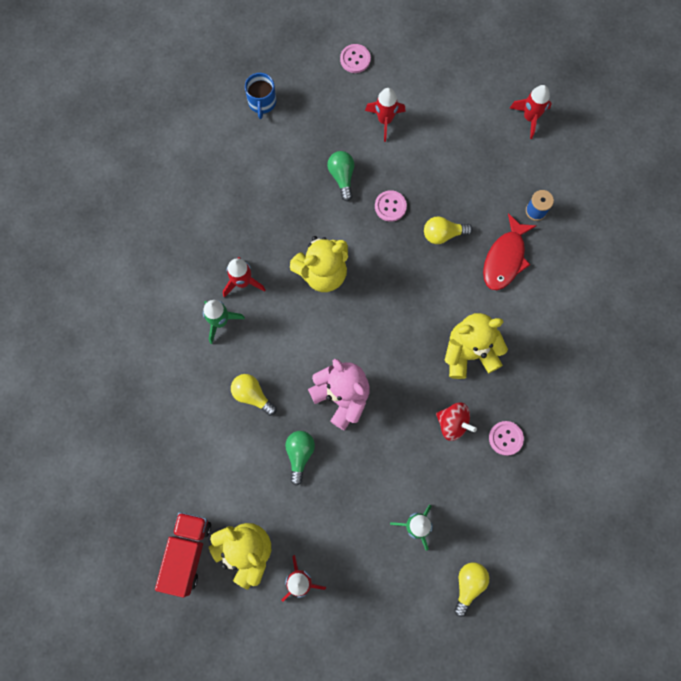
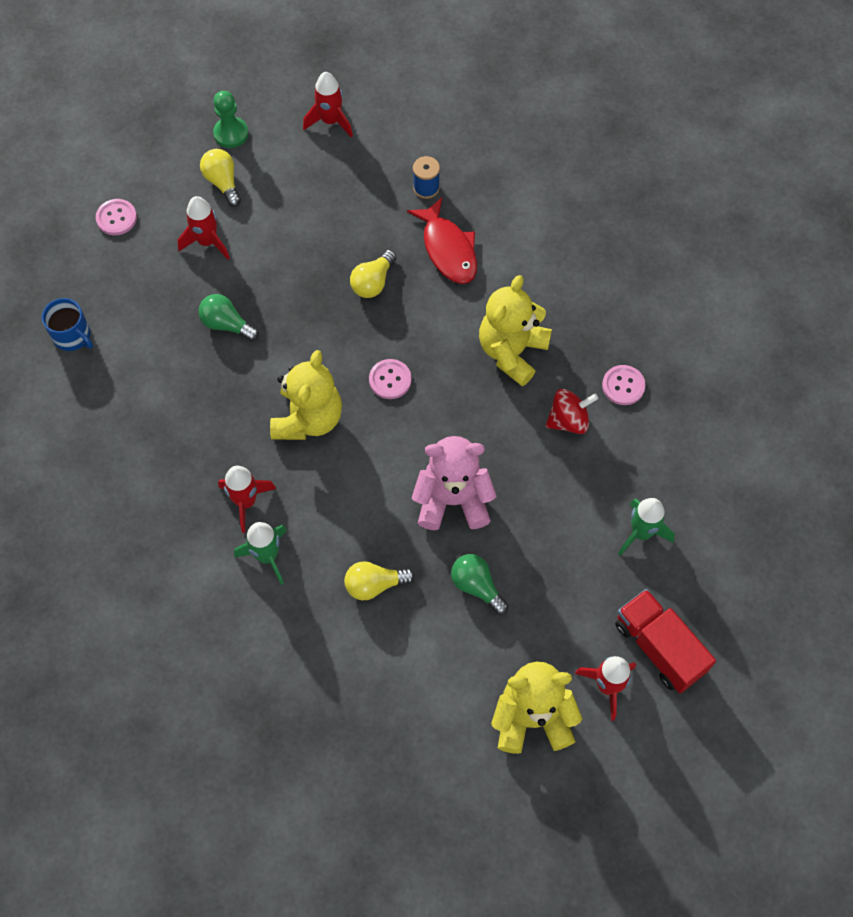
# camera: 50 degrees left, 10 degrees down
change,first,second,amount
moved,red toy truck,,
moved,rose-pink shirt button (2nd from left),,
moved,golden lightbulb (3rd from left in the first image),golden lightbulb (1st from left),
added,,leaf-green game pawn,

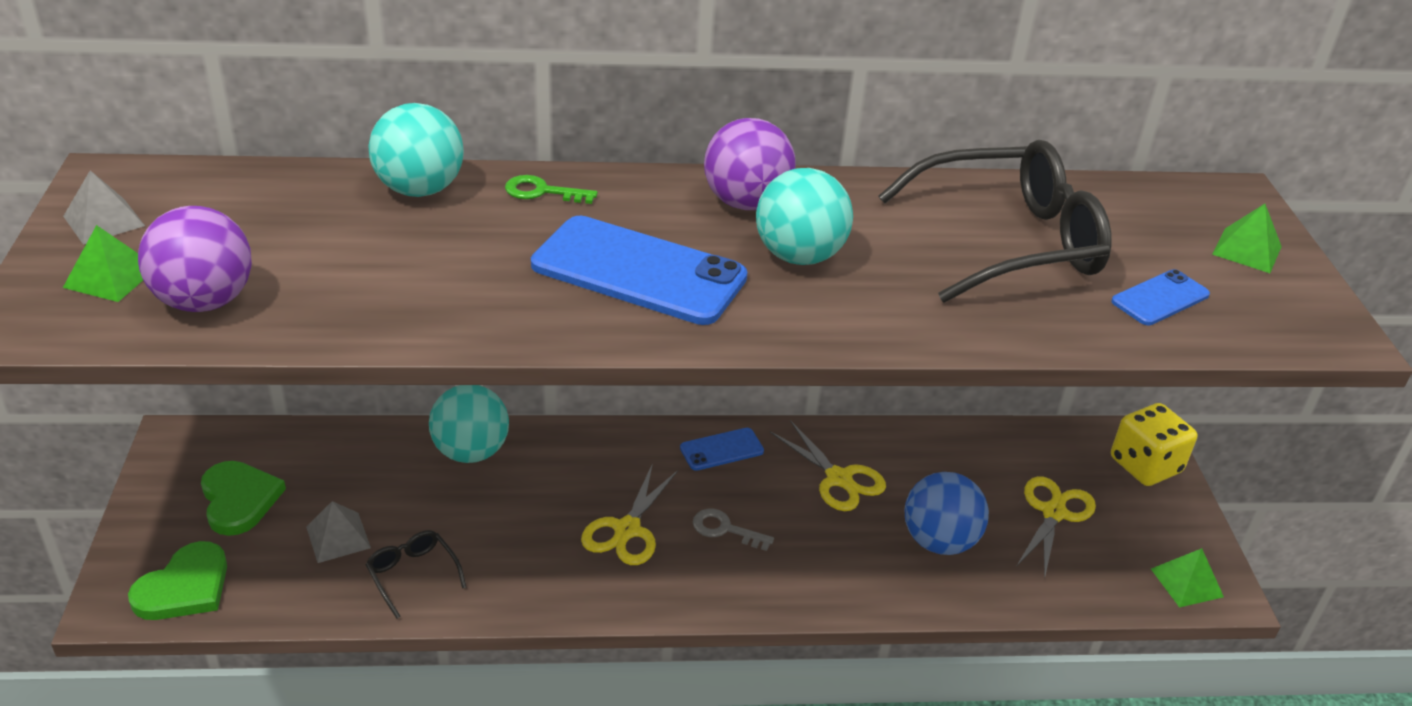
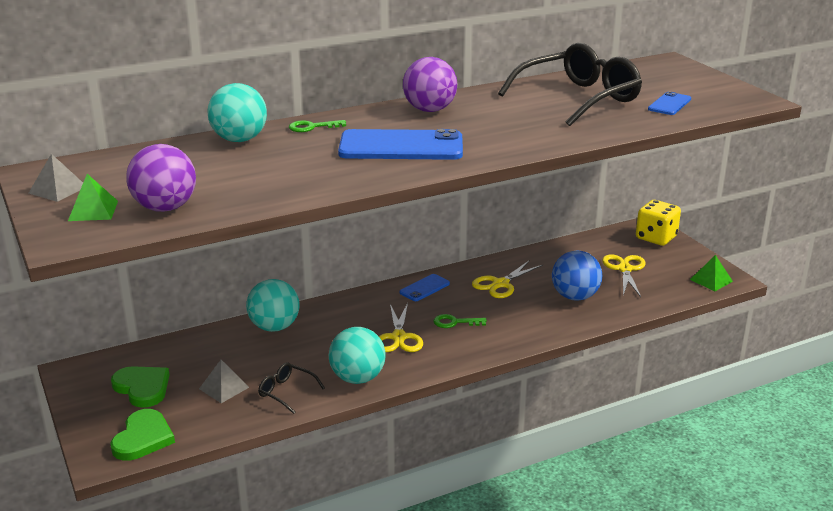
# camera: 20 degrees left, 10 degrees down
change,first,second,amount
recoloured,grey door key,leaf-green door key (2nd from left),
moved,turquoise sphere (3rd from left),,
turned,golden shears (2nd from left),,105 degrees clockwise
removed,leaf-green pyramid (3rd from left),,

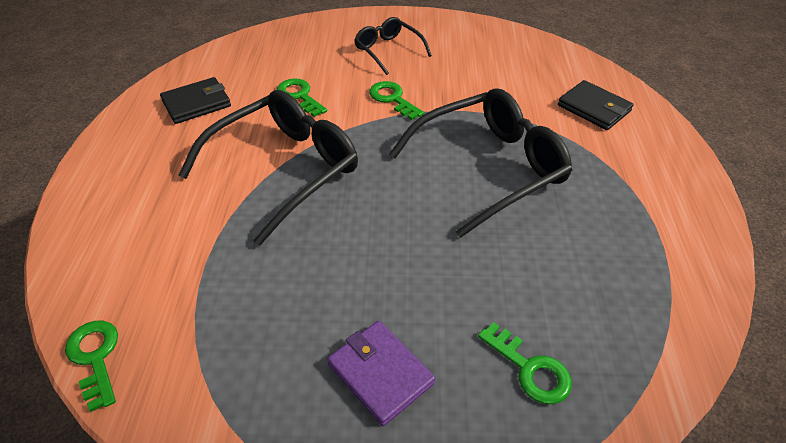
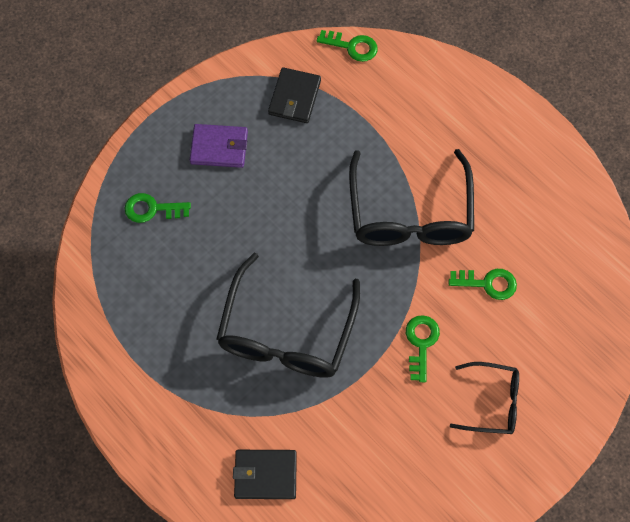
# camera: 135 degrees right, 20 degrees up
change,first,second,amount
moved,black wallet (1st from left in the first image),black wallet (2nd from left),
turned,leaf-green door key (3rd from left),,90 degrees counterclockwise

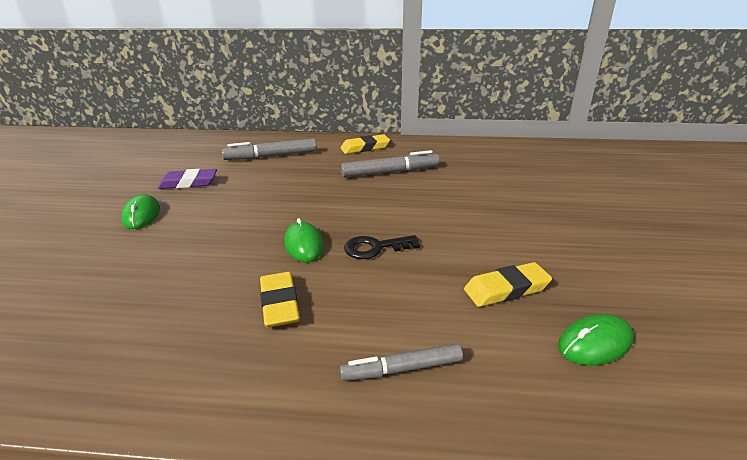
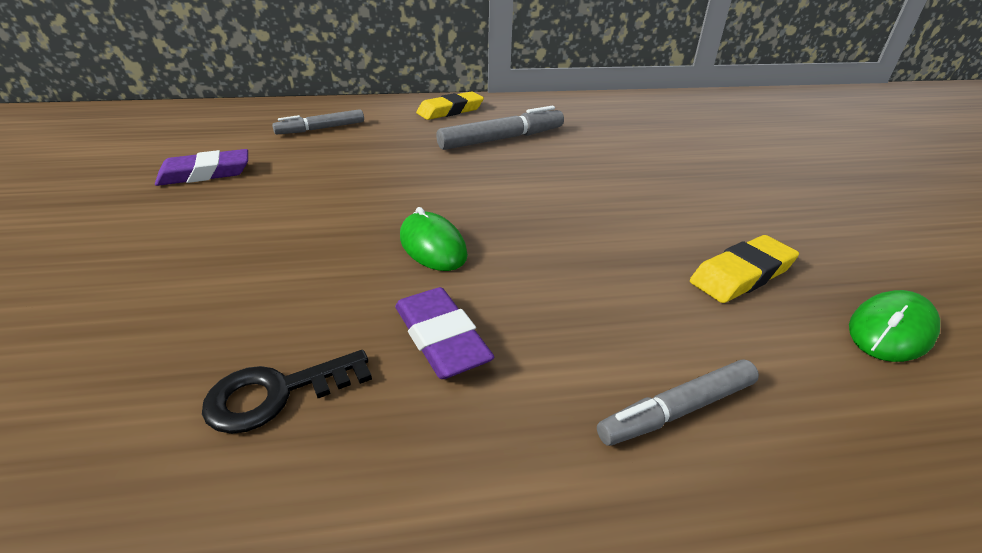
# camera: 15 degrees left, 5 degrees up
change,first,second,amount
removed,leaf-green computer mouse (1st from left),,
resized,grey felt pen (1st from left),,x0.66
recoloured,golden gum eraser (1st from left),purple gum eraser (2nd from left),
moved,black door key,,

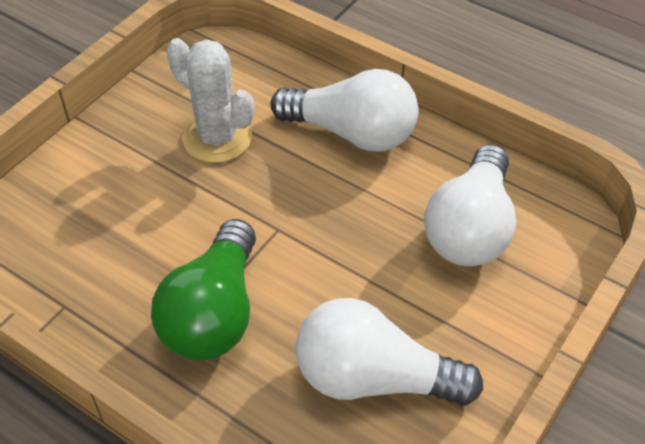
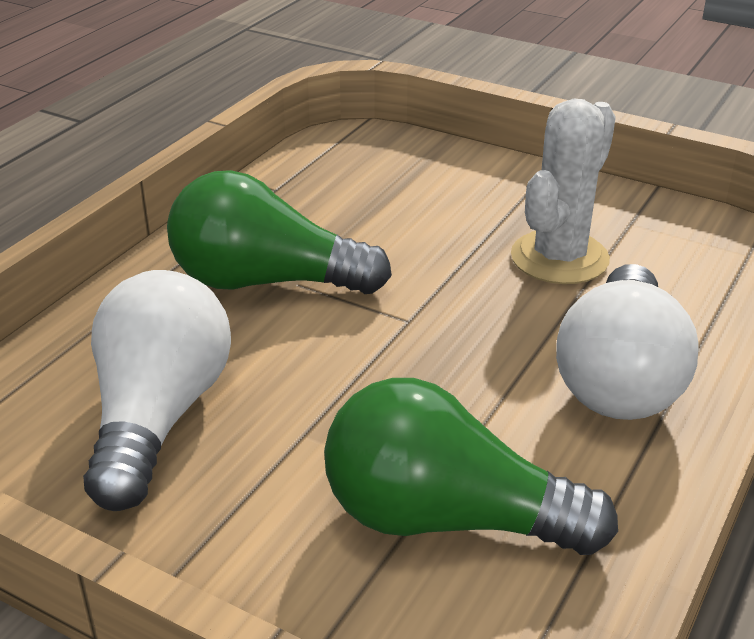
# camera: 85 degrees right, 15 degrees down
change,first,second,amount
recoloured,white lightbulb (3rd from left),leaf-green lightbulb (2nd from left),

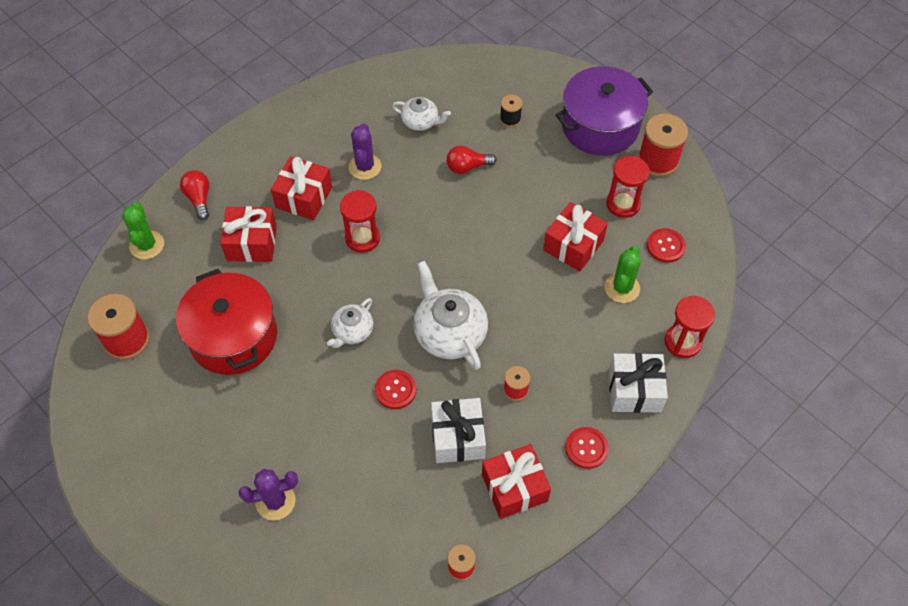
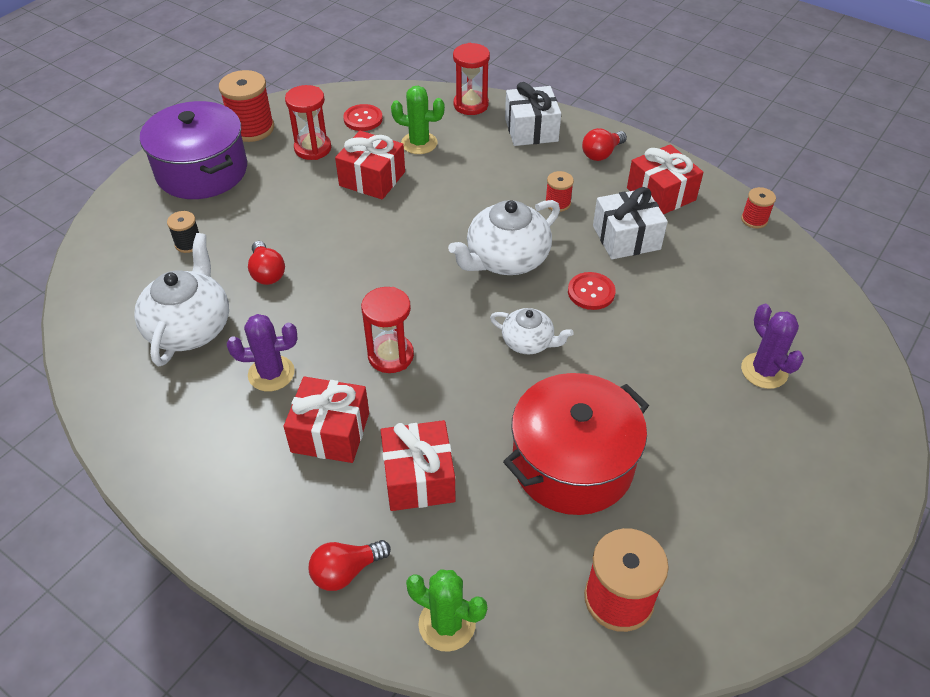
# camera: 100 degrees left, 10 degrees down
change,first,second,amount
turned,leaf-green cactus (1st from left in the first image),leaf-green cactus (2nd from left),45 degrees clockwise
resized,white teapot (2nd from left in the first image),white teapot (1st from left),x1.75
replaced,red shirt button (2nd from left),red lightbulb (3rd from left),

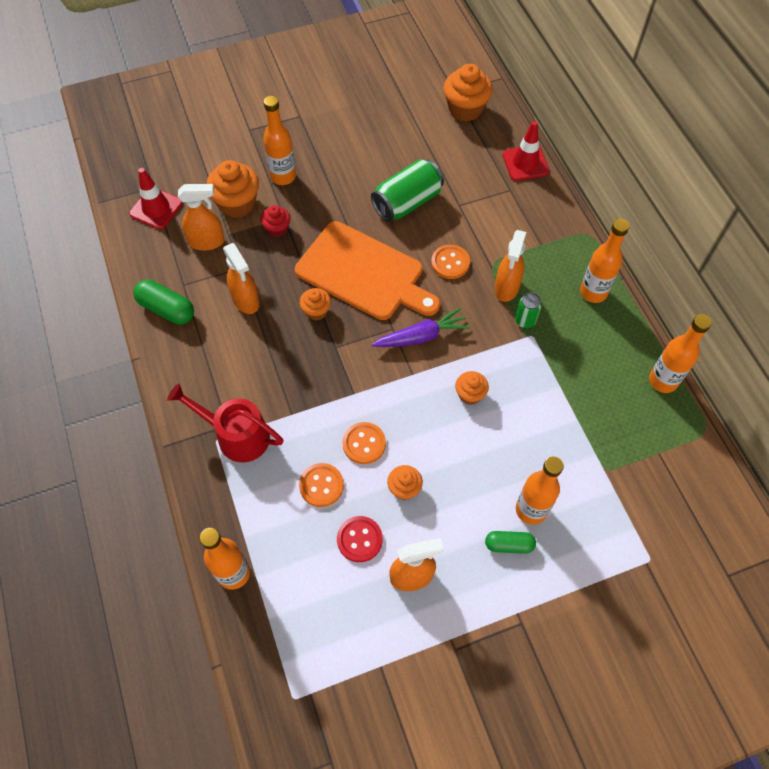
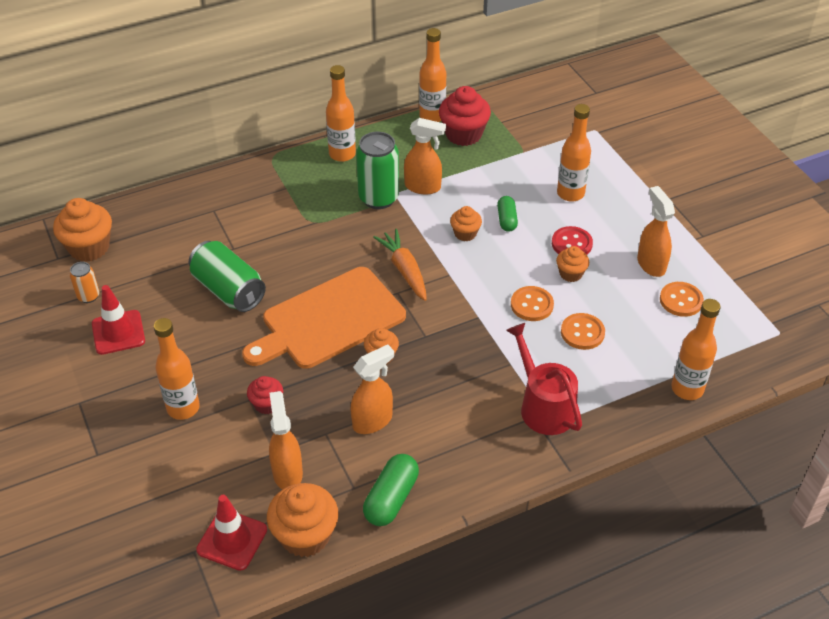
# camera: 95 degrees left, 15 degrees down
change,first,second,amount
turned,red sprinkling can,,135 degrees clockwise
moved,orange-coloured fairy cake (1st from left in the first image),orange-coloured fairy cake (2nd from left),
turned,orange-coloured bread board,,150 degrees counterclockwise
moved,red shirt button,,
recoloured,purple root vegetable,orange-coloured root vegetable,
moved,orange-coloured shirt button (3rd from left),,
moved,leaf-green pill shape (2nd from left),,
moved,orange-coloured spray cleaner (4th from left in the first image),orange-coloured spray cleaner (3rd from left),
moved,red safety cone (2nd from left in the first image),red safety cone (1st from left),
resized,leaf-green can (2nd from left),,x1.93
added,,orange-coloured can,
added,,red fairy cake (2nd from left),

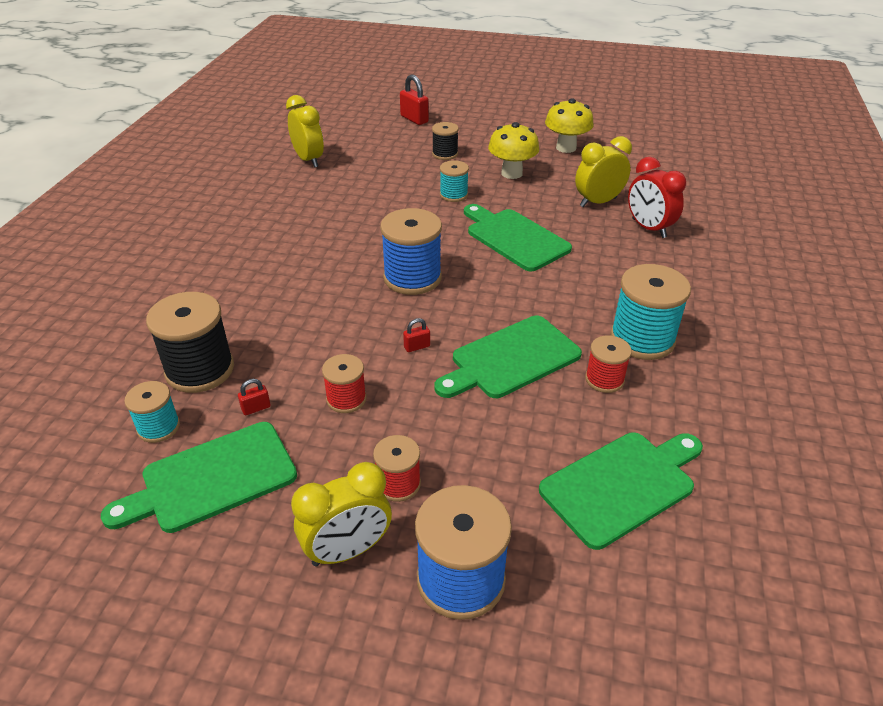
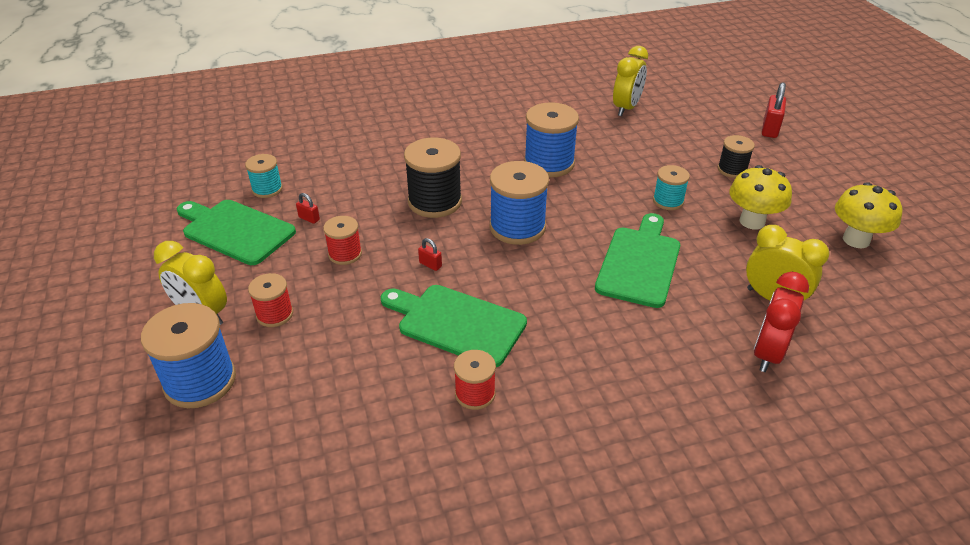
# camera: 60 degrees right, 0 degrees up
change,first,second,amount
moved,black reel of thread (1st from left),,
removed,leaf-green bread board (4th from left),,
removed,turquoise reel of thread (3rd from left),,
added,,cobalt reel of thread (3rd from left),

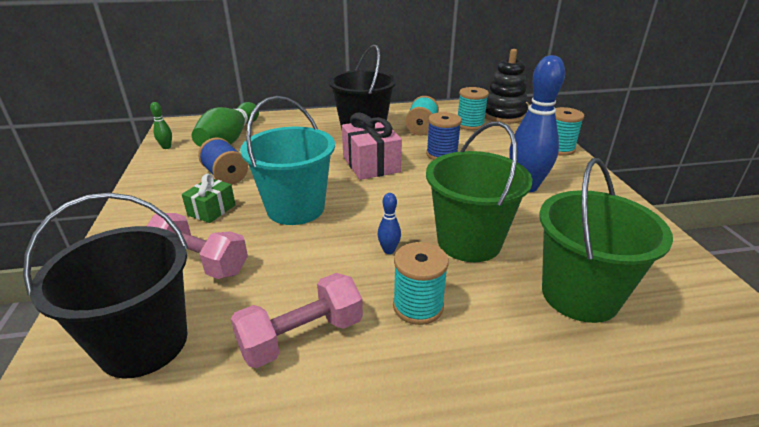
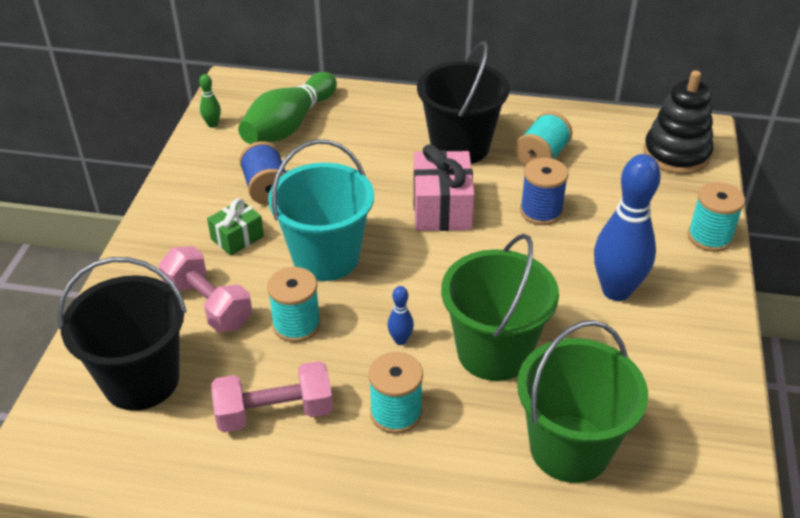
# camera: 20 degrees right, 10 degrees up
change,first,second,amount
moved,turquoise reel of thread (3rd from left in the first image),turquoise reel of thread (1st from left),

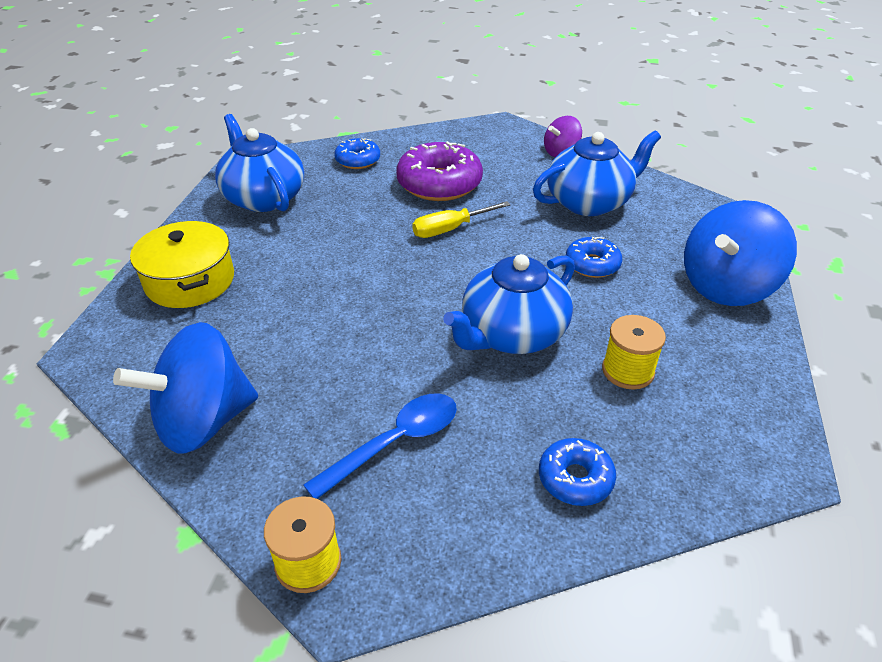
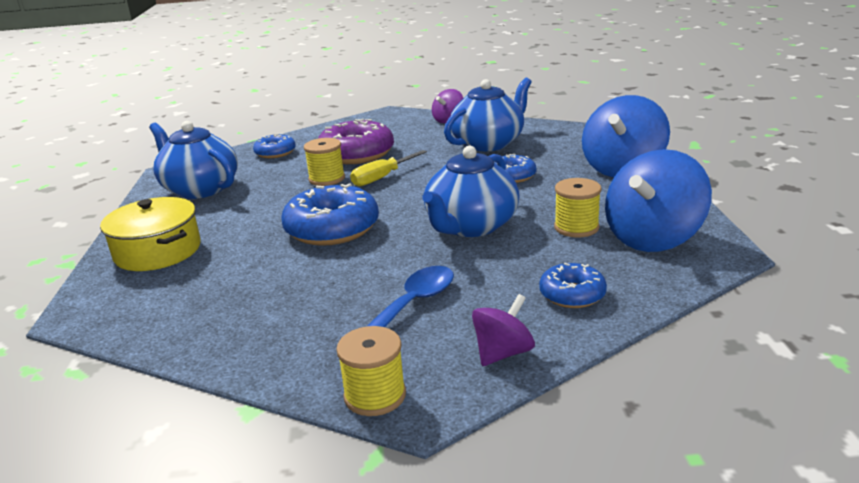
# camera: 15 degrees left, 15 degrees down
change,first,second,amount
moved,cobalt whirligig (1st from left in the first image),cobalt whirligig (2nd from left),
added,,cobalt donut (2nd from left),
added,,golden reel of thread (1st from left),
added,,purple whirligig (2nd from left),

